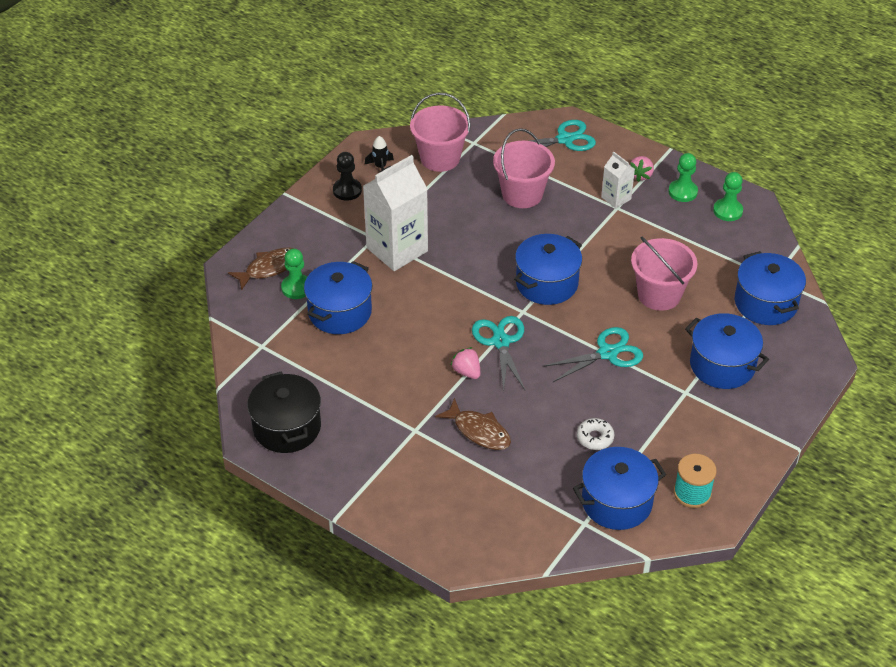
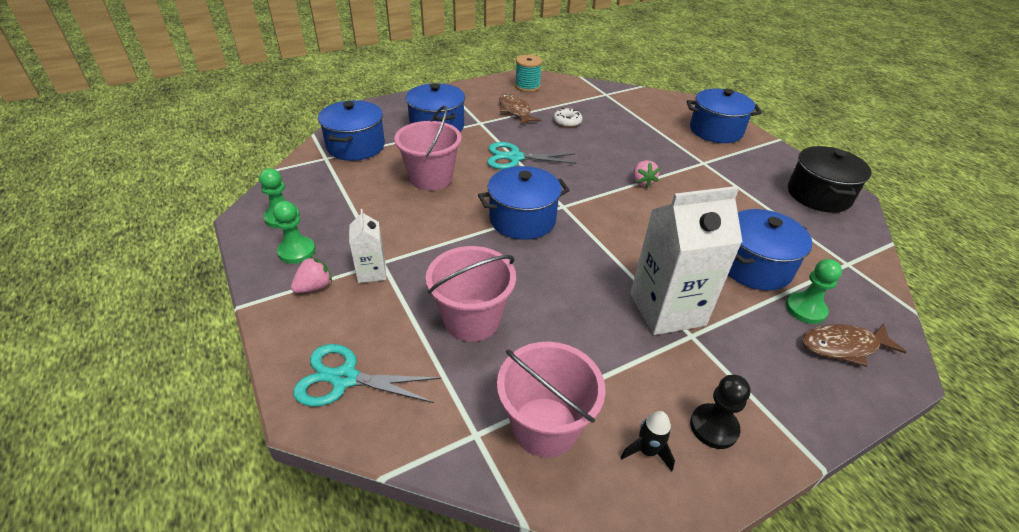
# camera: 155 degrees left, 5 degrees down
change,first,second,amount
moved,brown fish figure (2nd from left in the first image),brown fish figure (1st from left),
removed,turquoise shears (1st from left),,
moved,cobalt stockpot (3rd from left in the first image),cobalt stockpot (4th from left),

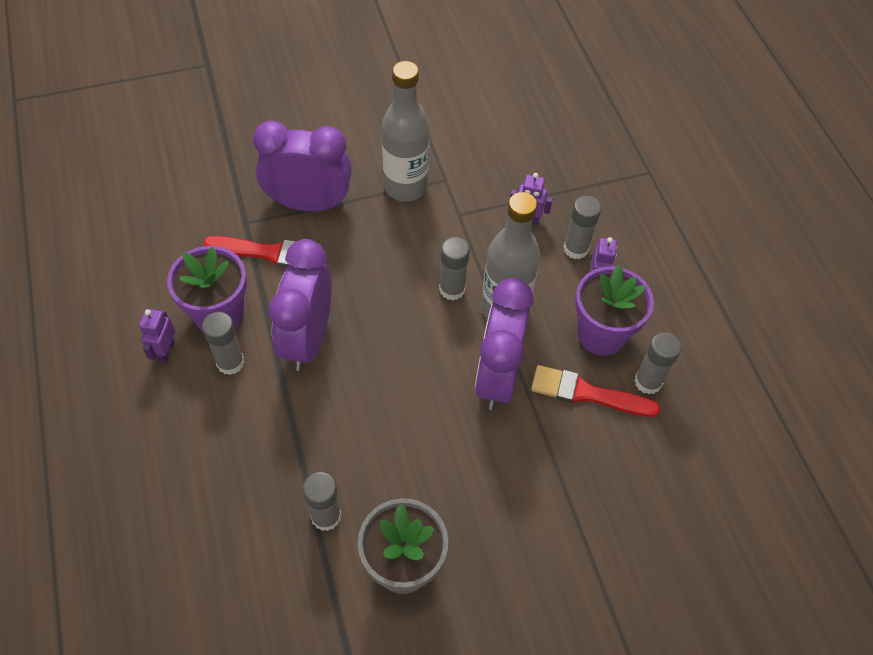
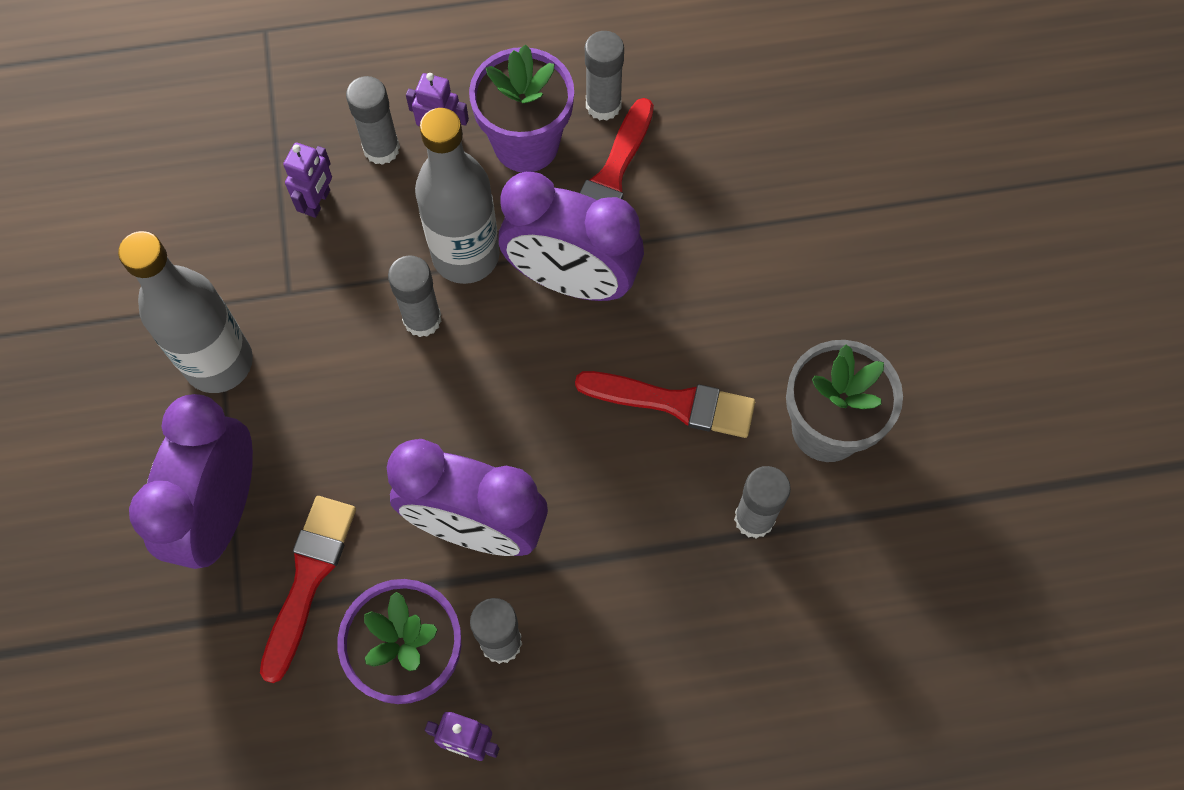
# camera: 80 degrees left, 10 degrees up
change,first,second,amount
added,,red paintbrush (3rd from left),

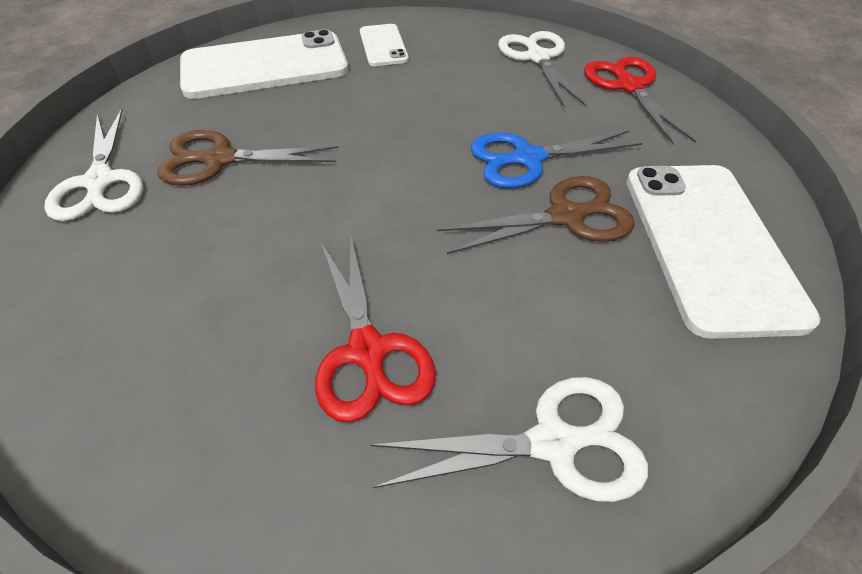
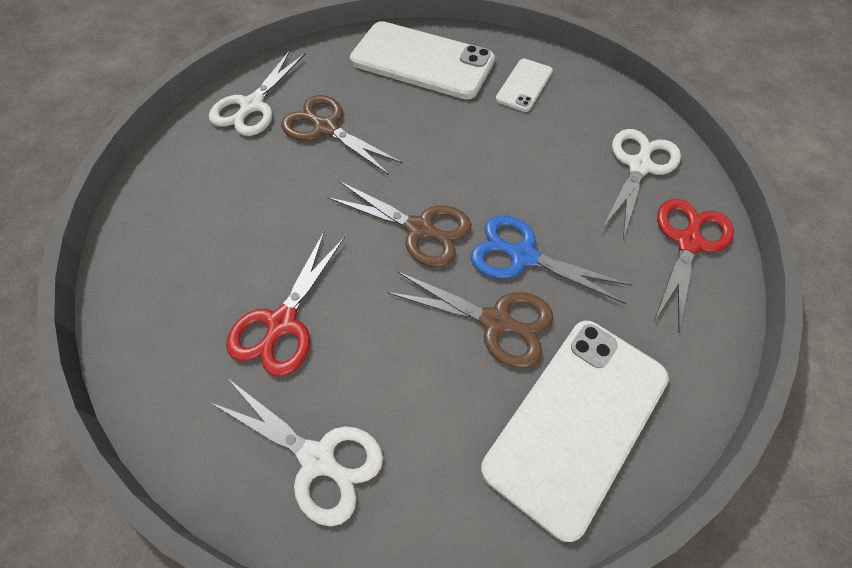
# camera: 40 degrees right, 10 degrees up
change,first,second,amount
added,,brown shears (2nd from left),

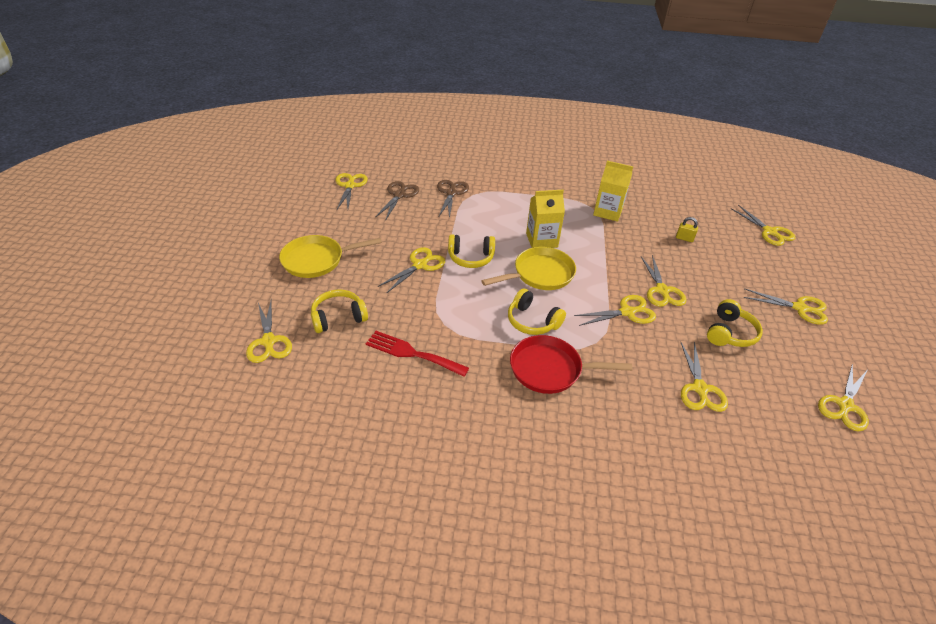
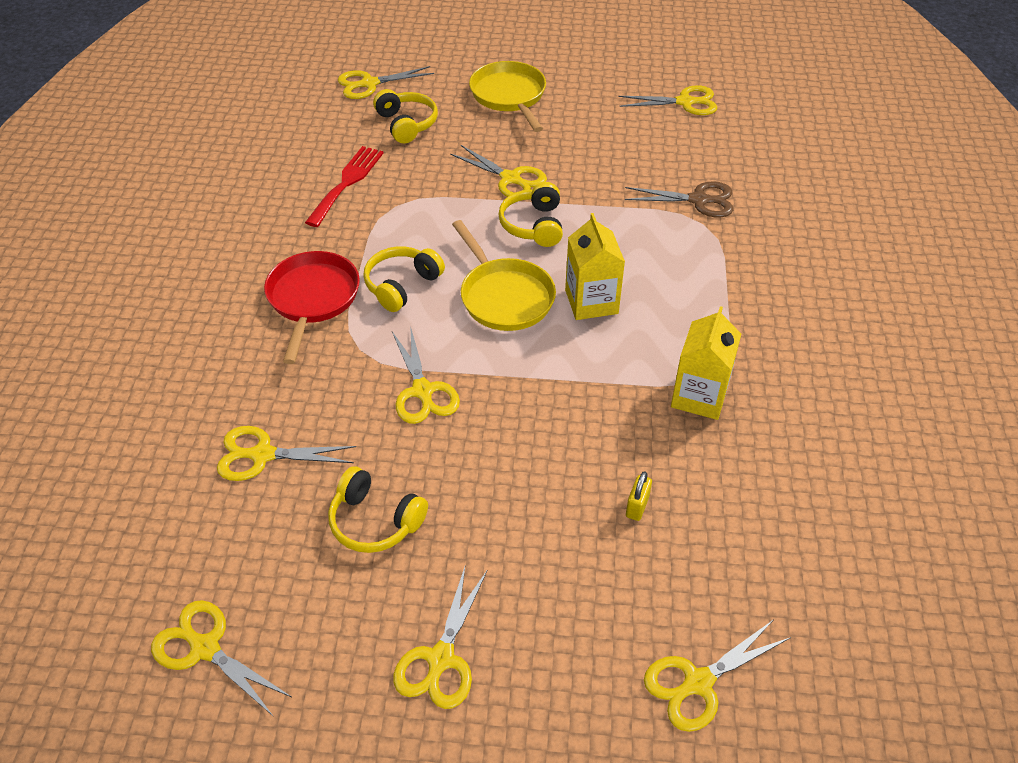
# camera: 90 degrees right, 5 degrees up
change,first,second,amount
removed,brown shears (1st from left),,
removed,golden shears (5th from left),,

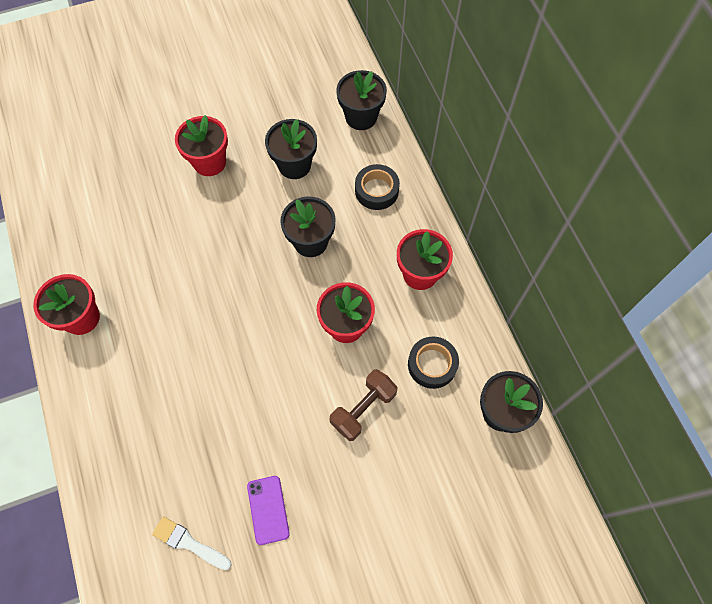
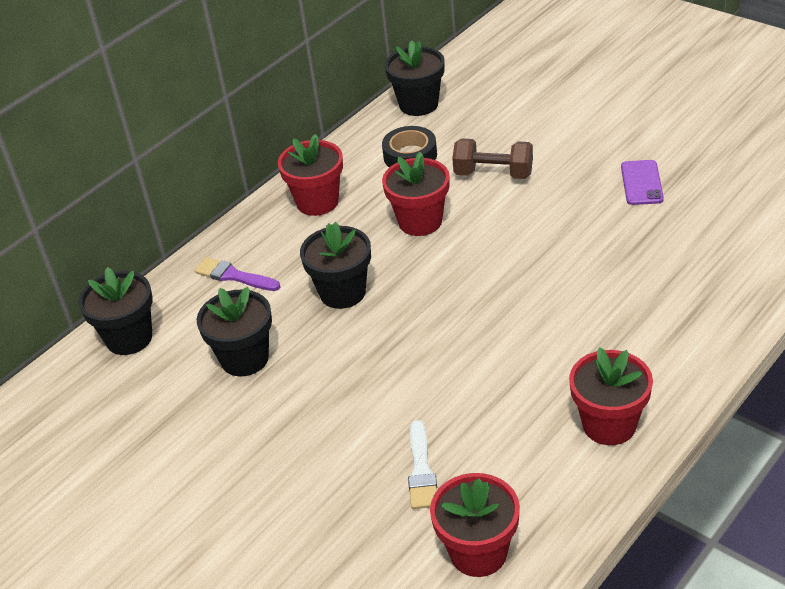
# camera: 115 degrees left, 25 degrees down
change,first,second,amount
moved,white paintbrush,,
moved,red potted plant (2nd from left in the first image),red potted plant (3rd from left),
turned,purple phone,,45 degrees counterclockwise
replaced,black sticky tape (1st from left),purple paintbrush,

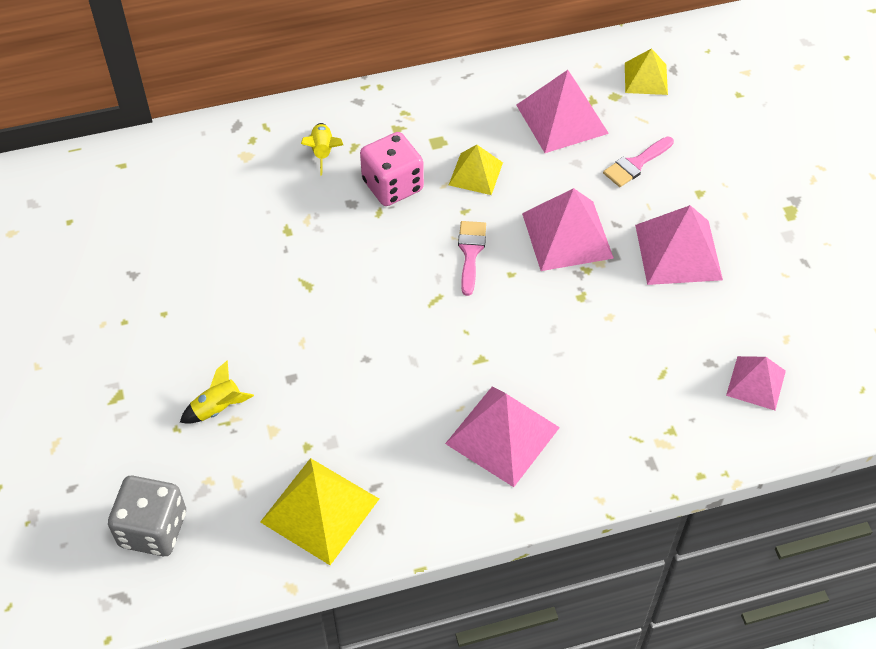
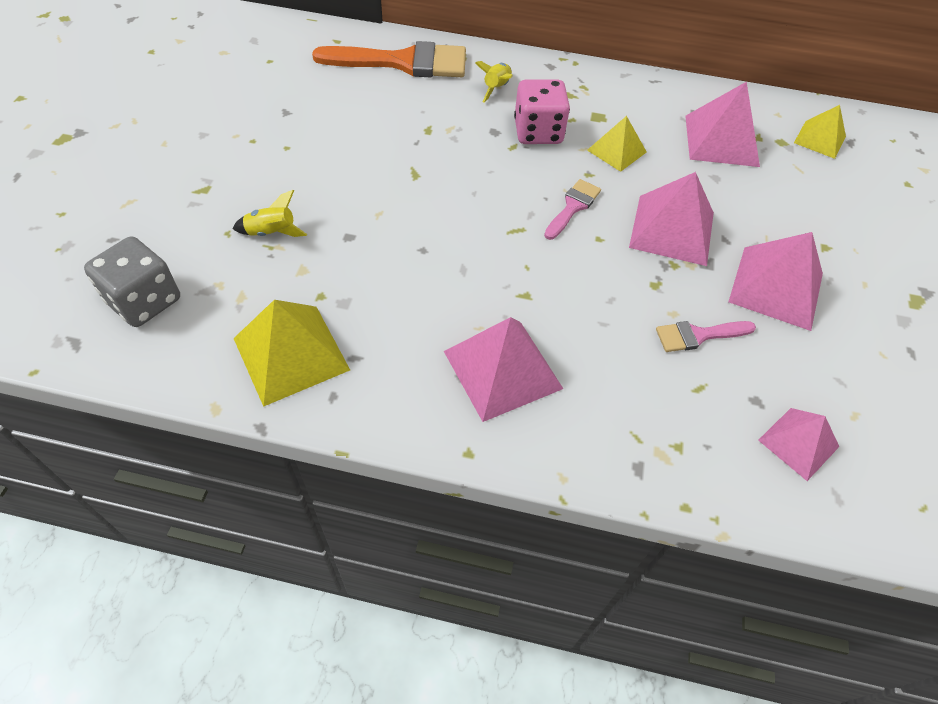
# camera: 25 degrees right, 0 degrees up
change,first,second,amount
moved,rose-pink paintbrush (2nd from left),,
added,,orange-coloured paintbrush,

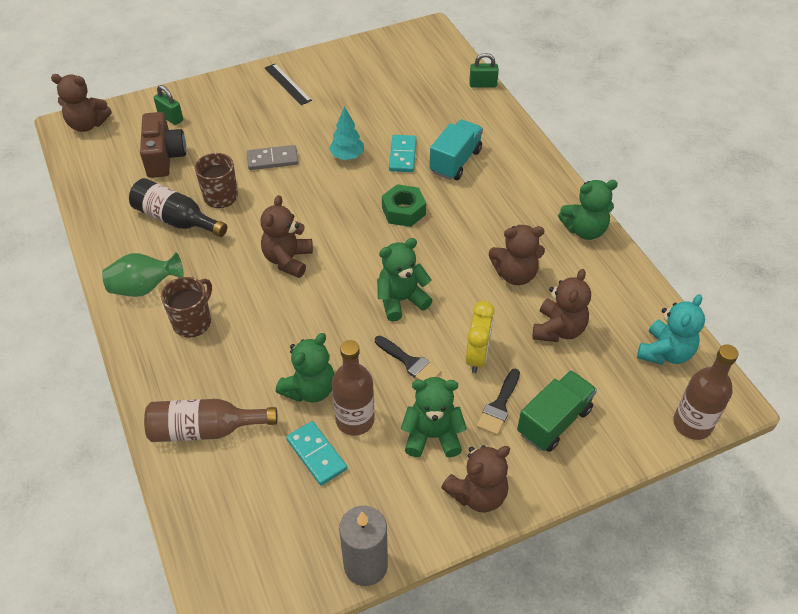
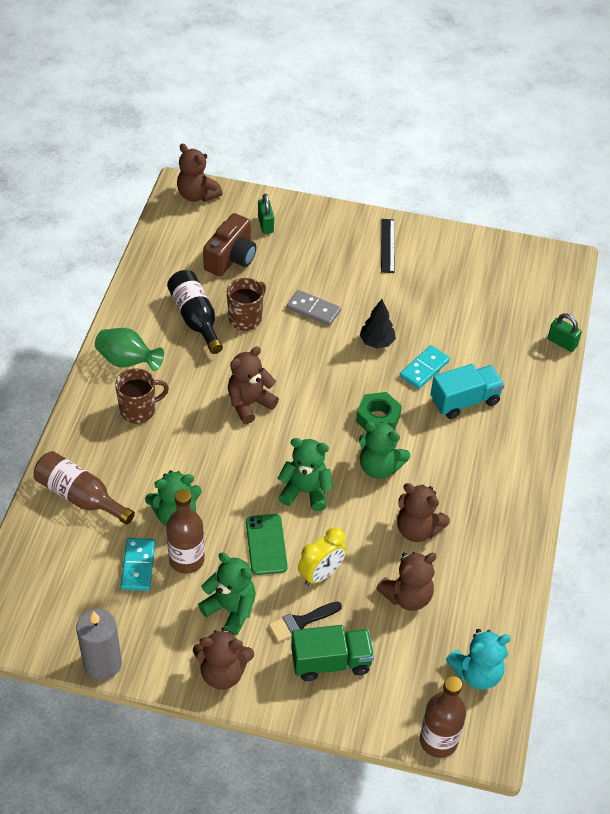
# camera: 35 degrees right, 0 degrees up
change,first,second,amount
recoloured,turquoise fir tree,black fir tree,
replaced,black paintbrush (1st from left),leaf-green phone,
moved,leaf-green stuffed bear (4th from left),,

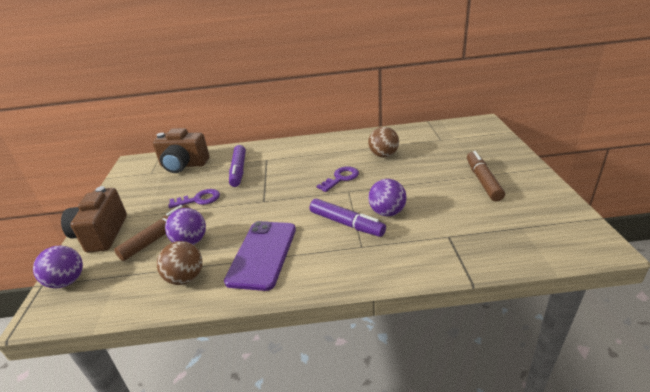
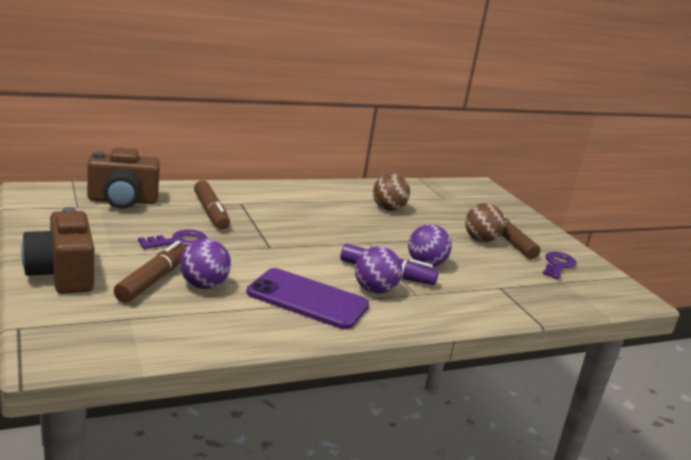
# camera: 25 degrees left, 10 degrees down
change,first,second,amount
moved,purple sphere (1st from left in the first image),purple sphere (2nd from left),
moved,brown sphere (1st from left in the first image),brown sphere (2nd from left),
turned,purple phone,,60 degrees counterclockwise
recoloured,purple felt pen (1st from left),brown felt pen (2nd from left),
moved,purple door key (2nd from left),,

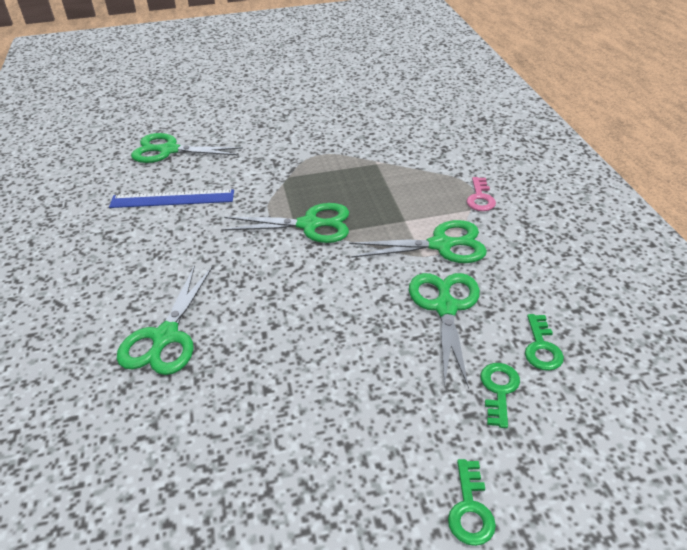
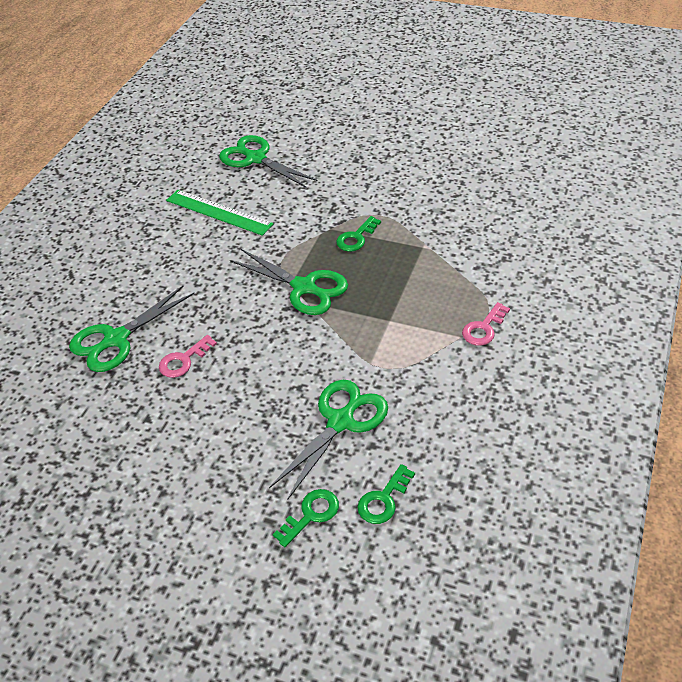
# camera: 35 degrees right, 5 degrees up
change,first,second,amount
recoloured,cobalt ruler,leaf-green ruler,
removed,leaf-green shears (4th from left),,
moved,leaf-green door key (1st from left in the first image),leaf-green door key (2nd from left),
added,,rose-pink door key (1st from left),

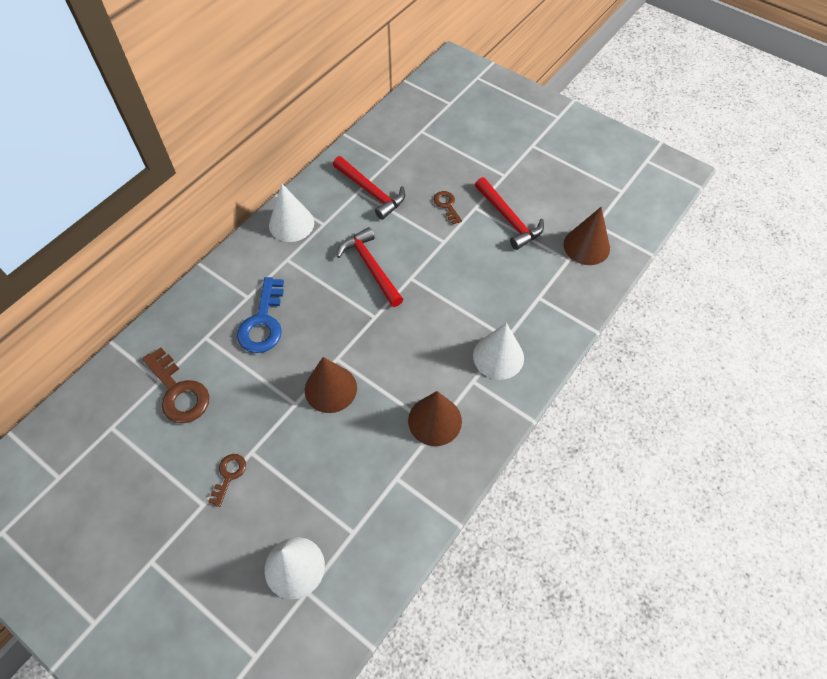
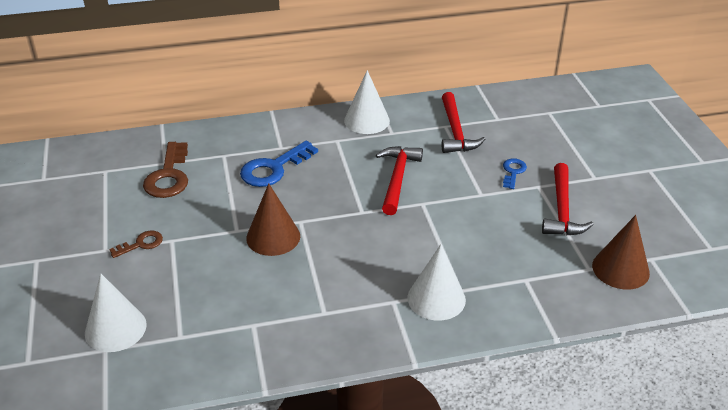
# camera: 40 degrees right, 20 degrees down
change,first,second,amount
removed,brown cone (2nd from left),,
recoloured,brown door key (3rd from left),cobalt door key (2nd from left),

